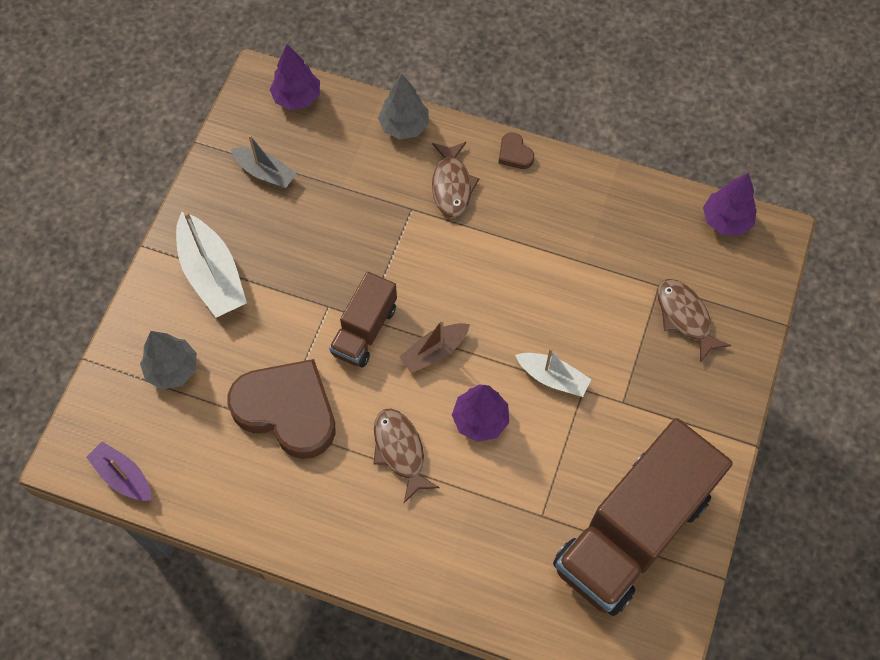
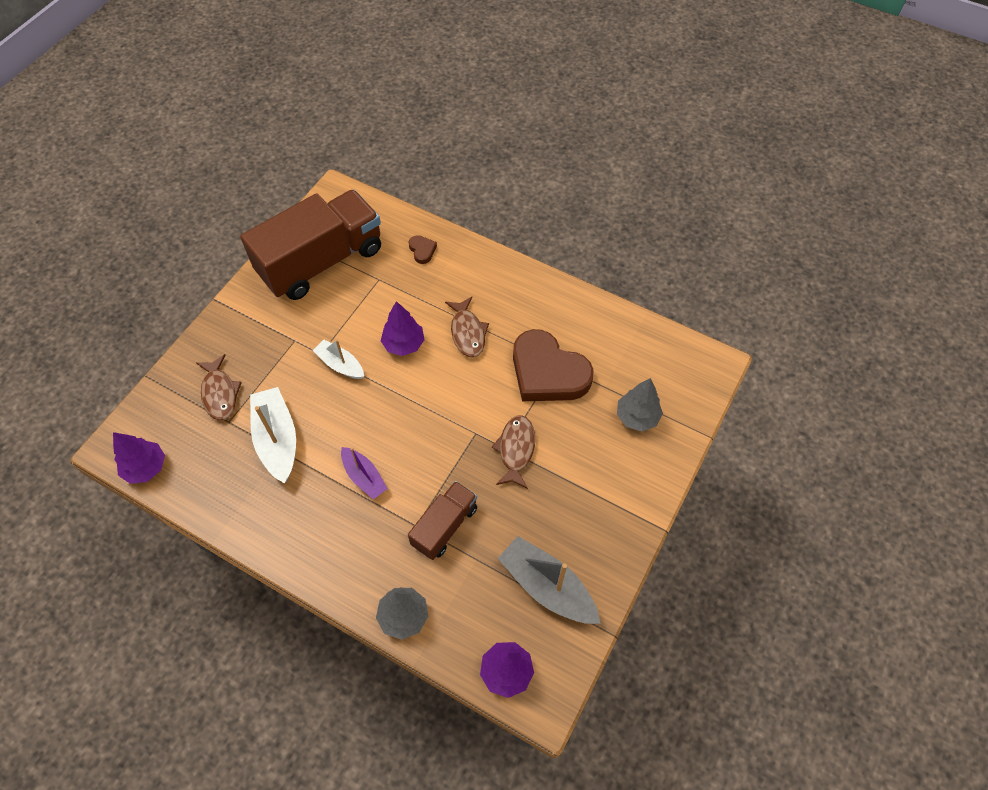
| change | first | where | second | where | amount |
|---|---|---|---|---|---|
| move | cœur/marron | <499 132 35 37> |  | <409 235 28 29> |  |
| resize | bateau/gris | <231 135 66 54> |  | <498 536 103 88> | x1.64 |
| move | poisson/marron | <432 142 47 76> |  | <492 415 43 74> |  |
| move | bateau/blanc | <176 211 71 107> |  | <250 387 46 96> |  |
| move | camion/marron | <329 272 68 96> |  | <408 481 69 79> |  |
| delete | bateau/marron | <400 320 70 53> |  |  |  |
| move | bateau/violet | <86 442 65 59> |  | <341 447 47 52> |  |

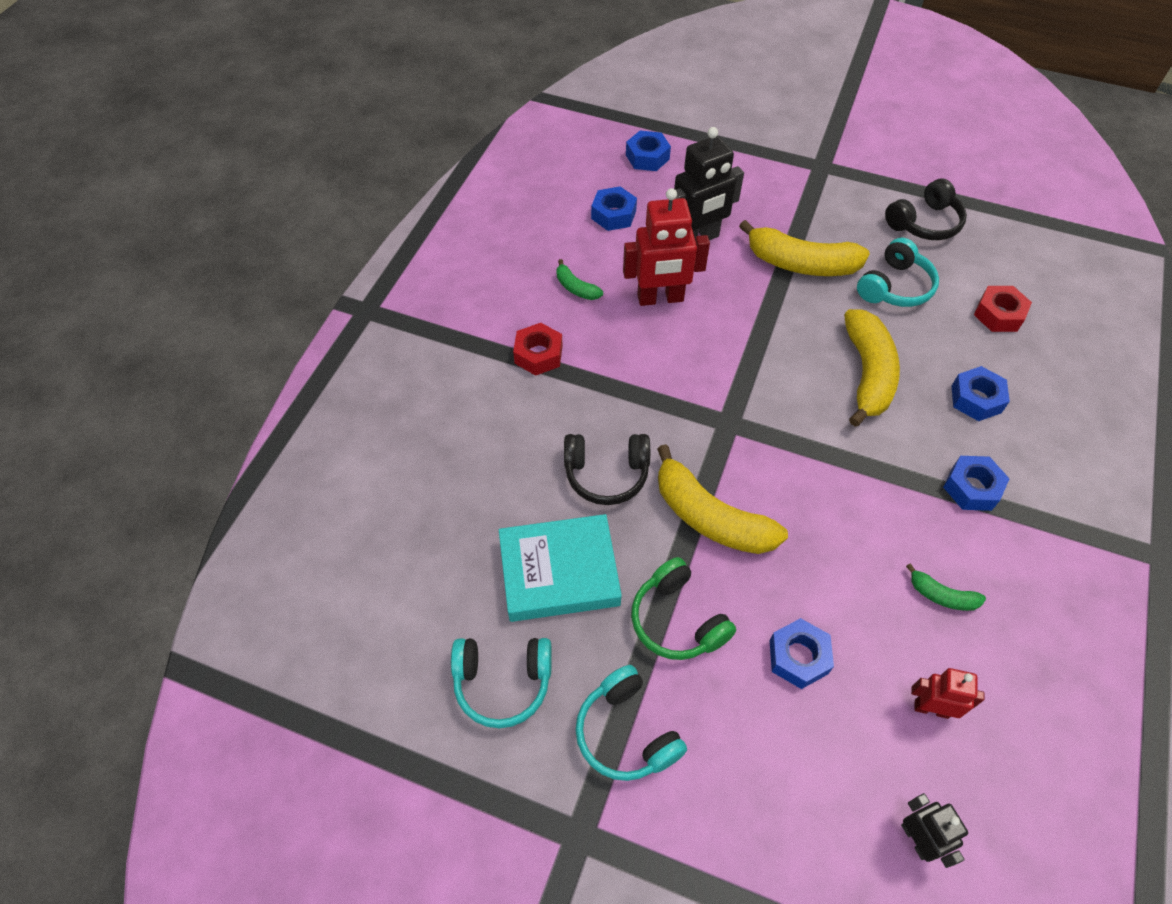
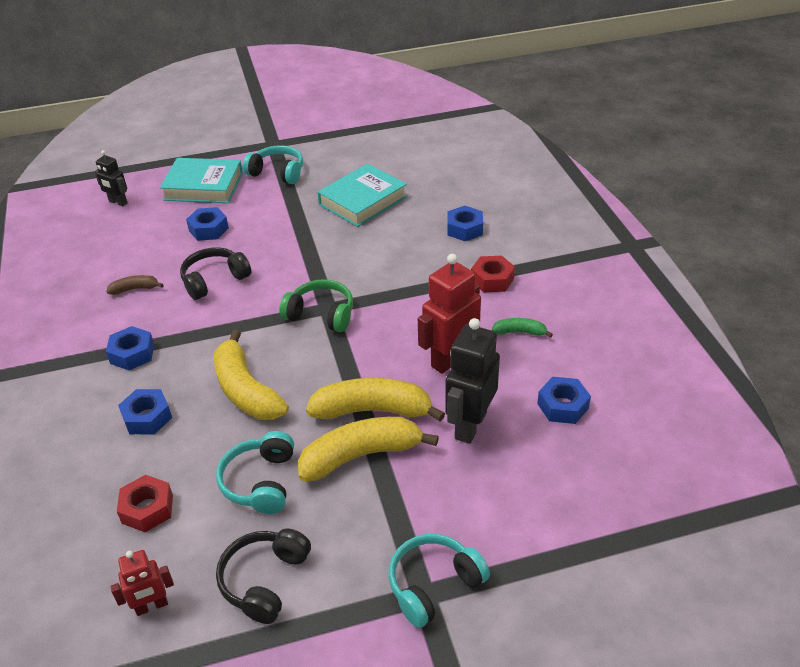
| change | first | where | second | where | amount |
|---|---|---|---|---|---|
| move | écrou/bleu | <626 131 45 40> |  | <447 206 36 35> |  |
| move | casque audio/noir | <564 434 86 71> |  | <180 247 71 53> |  |
| move | banane/jaune | <657 444 131 110> |  | <306 378 139 44> |  |
| move | casque audio/vert | <631 557 105 103> |  | <279 279 74 53> |  |
| recolor | banane/vert | <906 563 80 48> | banane/marron | <106 275 58 20> |  |
| move | casque audio/turquoise | <451 638 101 90> |  | <389 534 101 94> |  |
| move | robot/rouge | <911 668 73 51> |  | <110 550 64 66> |  |
| insert |  |  | livre/turquoise | <160 158 83 45> |  |

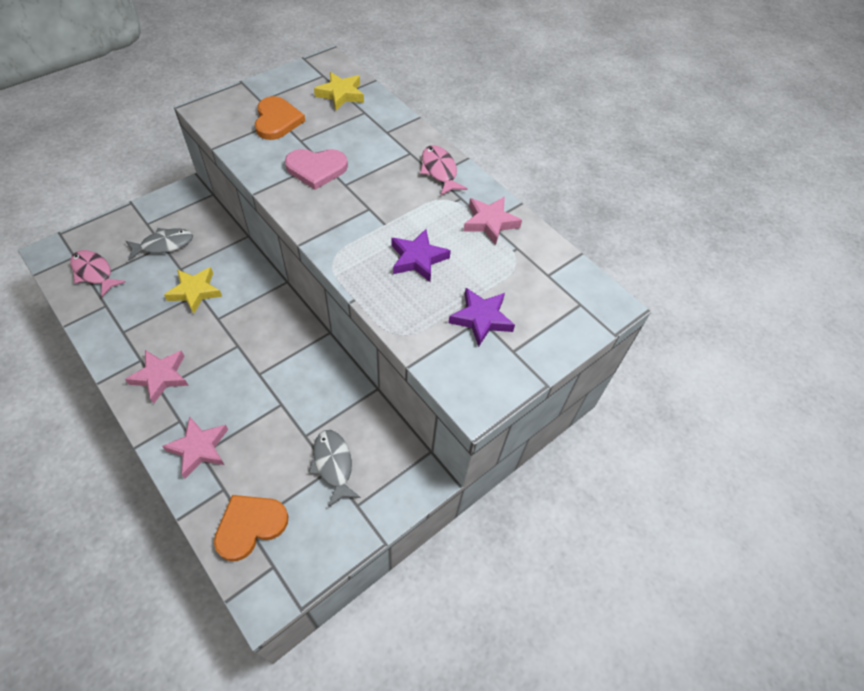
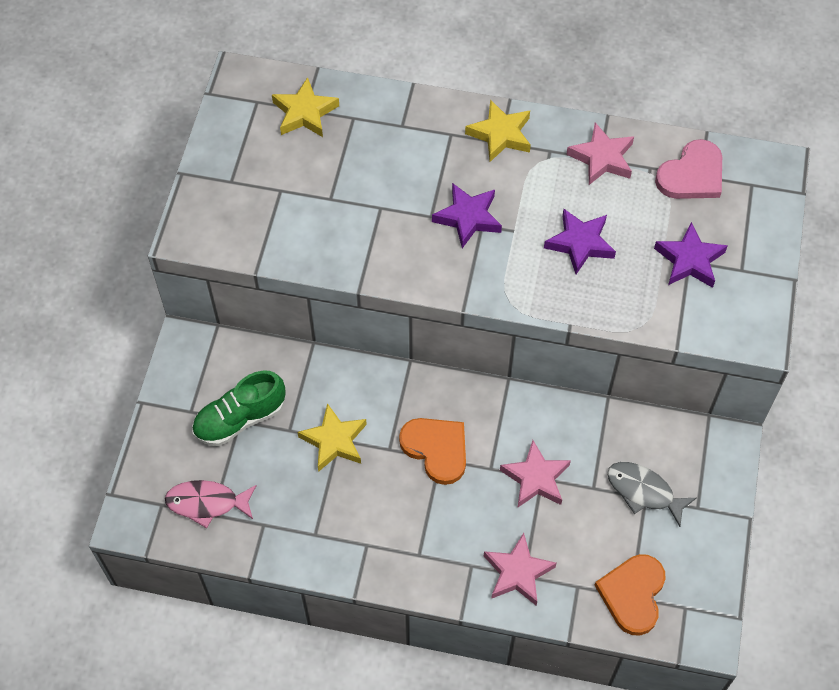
| change | first | where | second | where | amount |
|---|---|---|---|---|---|
| move | cœur/orange | <255 96 50 44> |  | <399 418 67 67> |  |
| replace | poisson/rose | <420 145 47 50> | étoile/jaune | <465 100 66 62> |  |
| move | cœur/rose | <285 149 63 41> |  | <655 139 67 60> |  |
| replace | poisson/gris | <126 228 67 32> | chaussure/vert | <192 371 93 75> |  |
| move | étoile/rose | <125 350 64 54> |  | <500 440 71 68> |  |
| insert |  |  | étoile/violet | <432 183 70 65> |  |

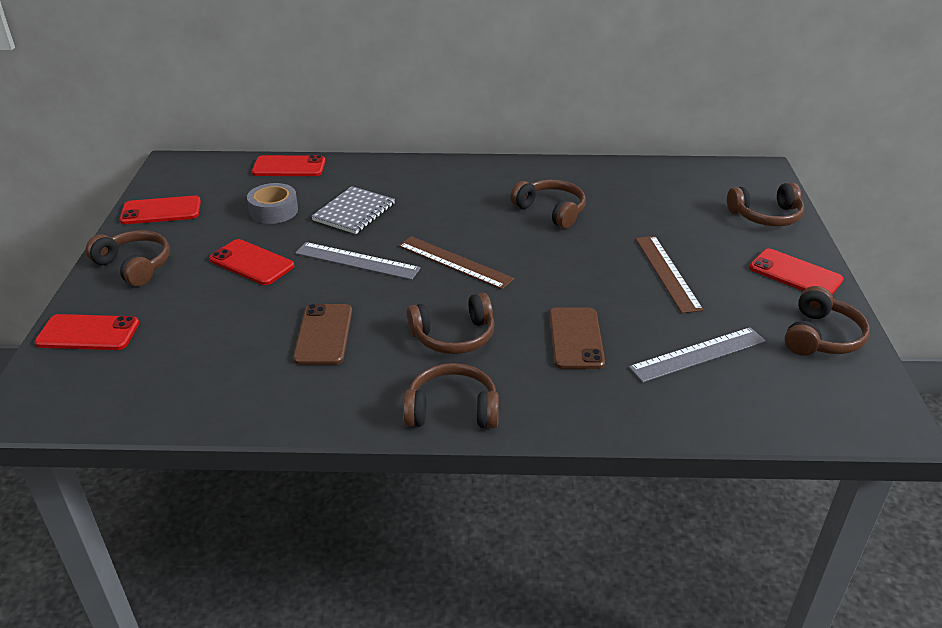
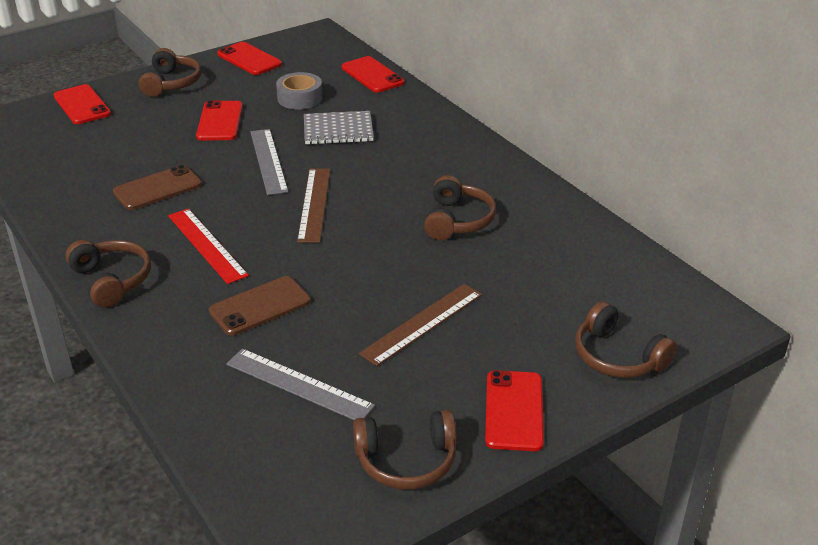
| change | first | where | second | where | amount |
|---|---|---|---|---|---|
| replace | casque audio/marron | <407 293 88 61> | règle/rouge | <168 208 81 76> |  |

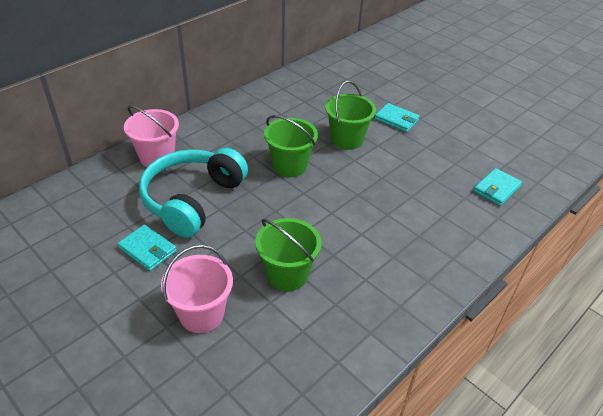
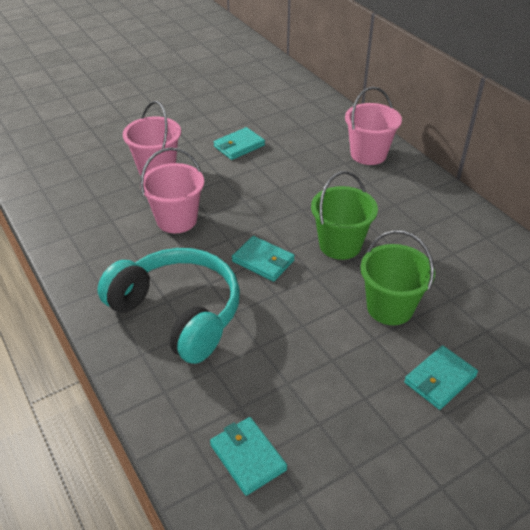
| change | first | where | second | where | amount |
|---|---|---|---|---|---|
| move | casque audio/turquoise | <139 148 109 90> |  | <97 248 143 116> |  |
| recolor | seau/vert | <255 218 66 73> | seau/rose | <140 148 64 85> |  |
| insert |  |  | portefeuille/turquoise | <232 236 63 46> |  |

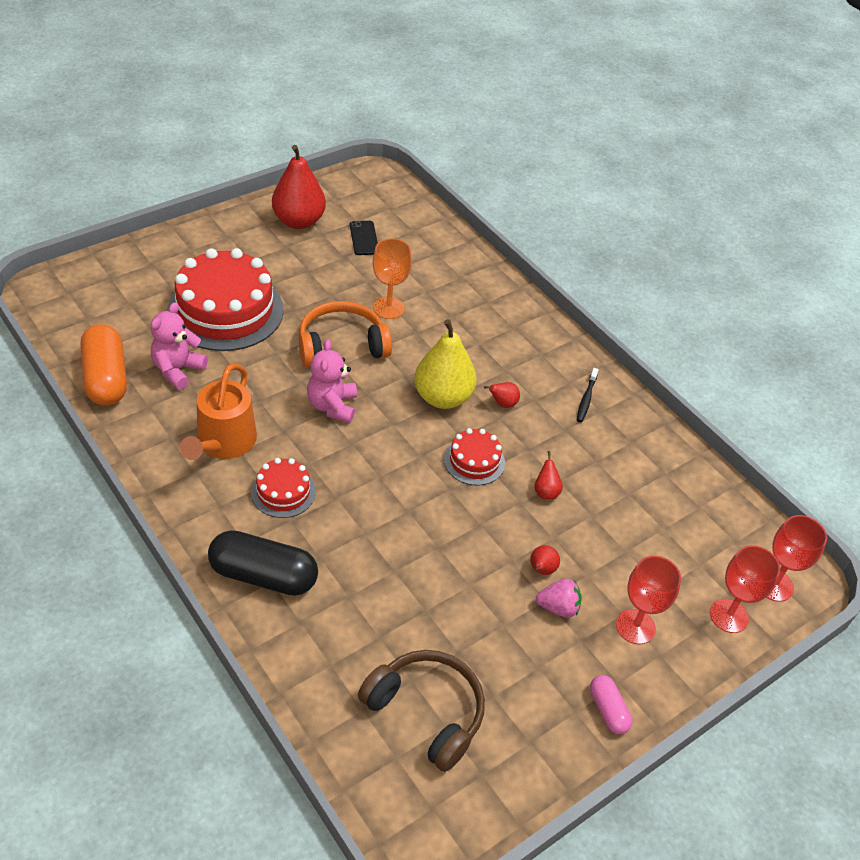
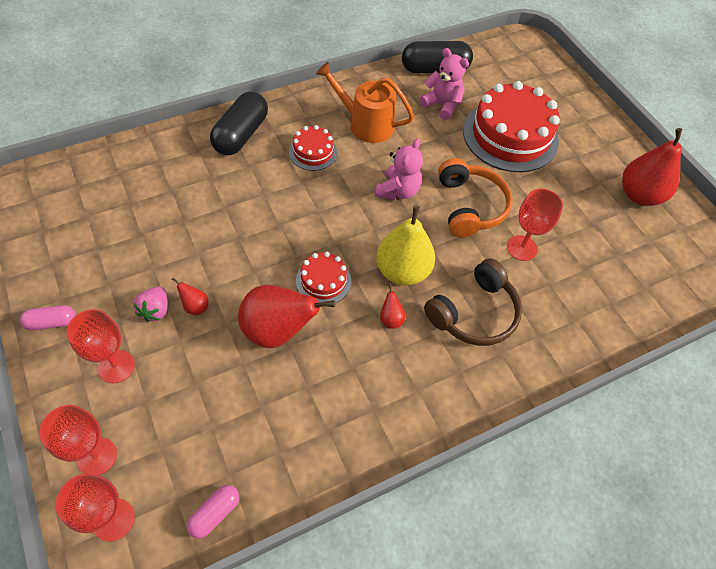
| change | first | where | second | where | amount |
|---|---|---|---|---|---|
| delete | téléphone/noir | <350 221 28 34> |  |  |  |
| recolor | verre à pied/orange | <373 238 39 81> | verre à pied/rouge | <507 189 56 72> |  |
| recolor | gélule/orange | <80 324 47 81> | gélule/noir | <402 41 71 32> |  |
| rotate | ours en peluche/rose | <307 340 50 83> |  | <375 139 48 62> | 105 degrees clockwise |
| delete | brosse à dents/noir | <577 368 22 54> |  |  |  |
| resize | poire/rouge | <534 451 29 48> |  | <238 285 98 63> | x2.35 |
| move | casque audio/marron | <358 650 127 122> |  | <424 258 98 88> |  |
| insert |  |  | gélule/rose | <187 485 52 54> |  |

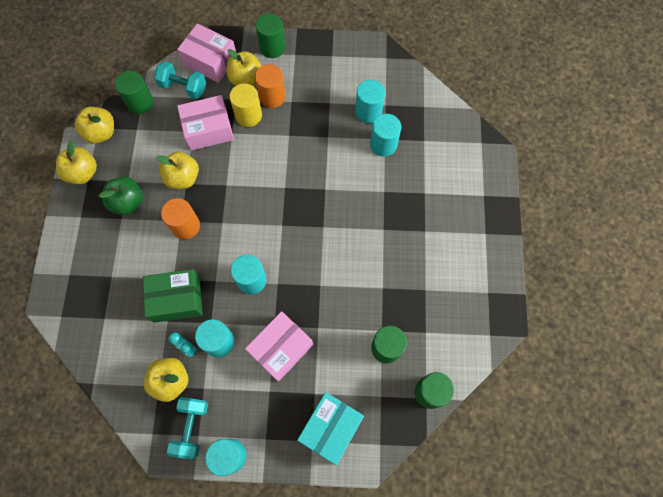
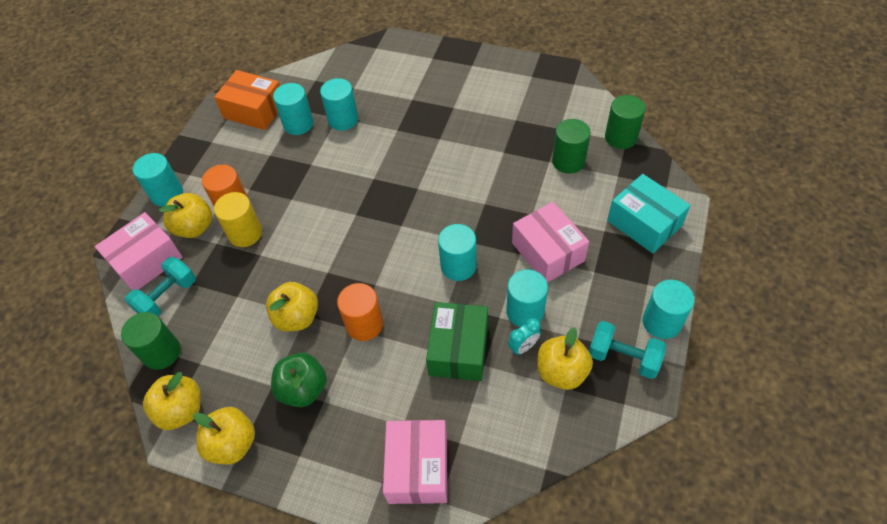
| change | first | where | second | where | amount |
|---|---|---|---|---|---|
| recolor | cylindre/vert | <256 14 29 44> | cylindre/turquoise | <133 153 50 54> |  |
| move | boîte/rose | <177 95 57 56> |  | <383 420 64 84> |  |
| insert |  |  | boîte/orange | <214 70 66 60> |  |

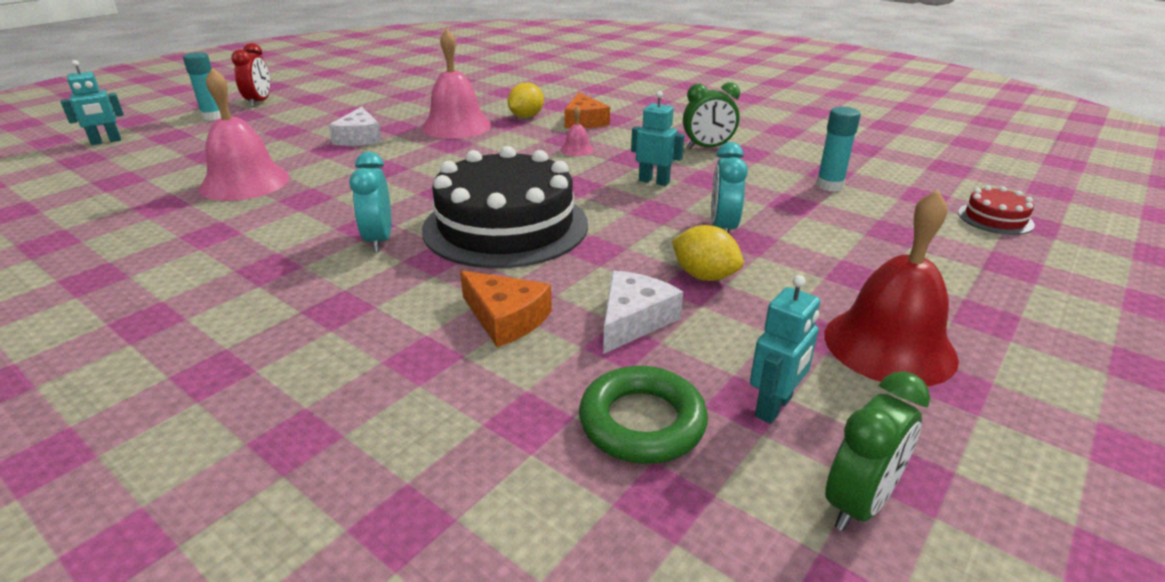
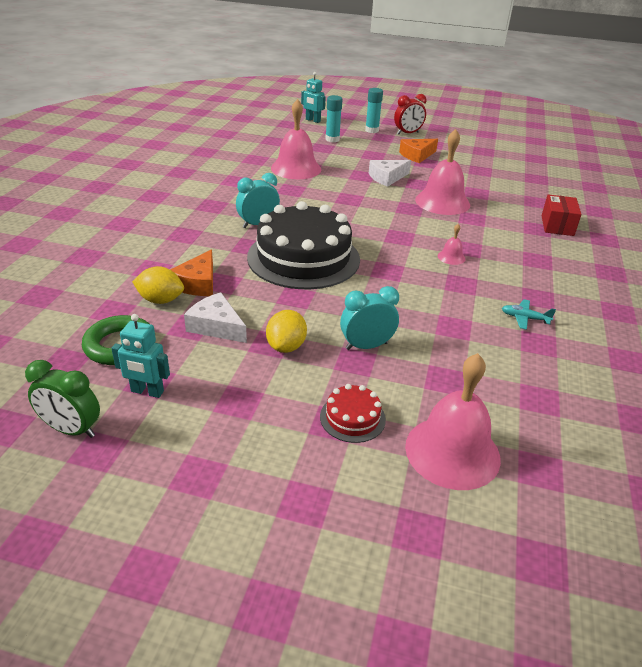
| change | first | where | second | where | amount |
|---|---|---|---|---|---|
| move | citron/jaune | <508 83 36 35> |  | <132 266 52 38> |  |
| replace | réveil/vert | <683 83 57 66> | avion/turquoise | <502 299 54 31> |  |
| delete | robot/turquoise | <631 91 54 95> |  |  |  |
| move | fromage/orange | <564 93 46 35> |  | <399 139 39 24> |  |
| move | bâton de colle/turquoise | <816 107 45 85> |  | <325 95 17 47> |  |
| move | gâteau/rouge | <958 185 77 50> |  | <320 384 66 59> |  |
| delete | cloche/rouge | <824 189 135 197> |  |  |  |
| rotate | fromage/blanc | <603 270 80 84> |  | <184 292 63 51> | 150 degrees counterclockwise |
| insert |  |  | boîte/rouge | <541 194 41 42> |  |
| insert |  |  | cloche/rose | <405 353 96 137> |  |

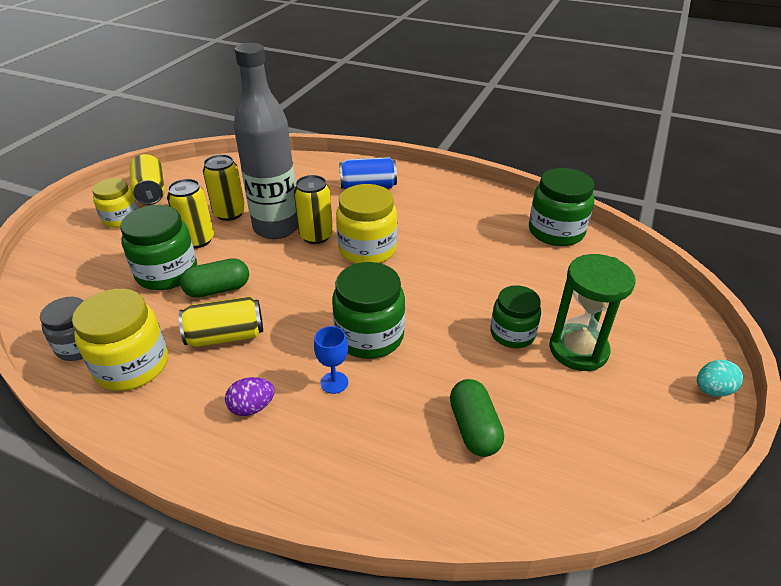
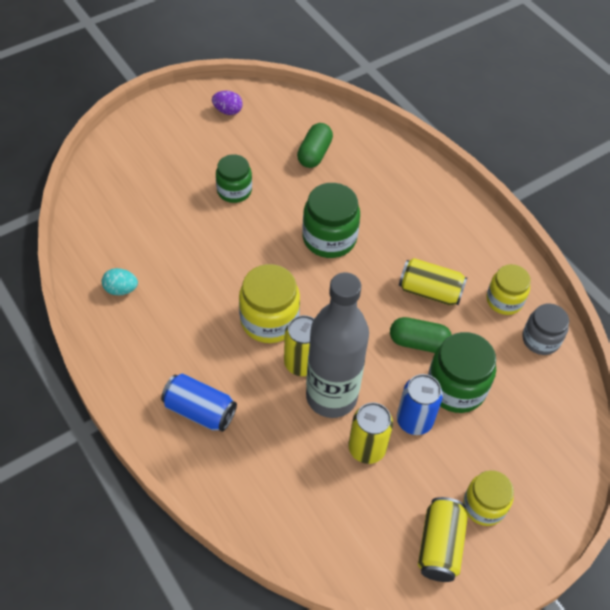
| change | first | where | second | where | amount |
|---|---|---|---|---|---|
| delete | bocal/vert | <529 168 66 78> |  |  |  |
| recolor | canette/jaune | <167 179 47 69> | canette/bleu | <397 374 46 61> |  |
| delete | sablier/vert | <549 254 86 117> |  |  |  |
| resize | bocal/jaune | <72 289 96 102> |  | <487 264 44 51> | x0.66 |
| delete | verre à pied/bleu | <314 326 34 68> |  |  |  |
| move | œuf/turquoise | <697 360 46 37> |  | <102 268 36 27> |  |
| move | œuf/violet | <225 377 50 39> |  | <212 91 31 24> |  |

